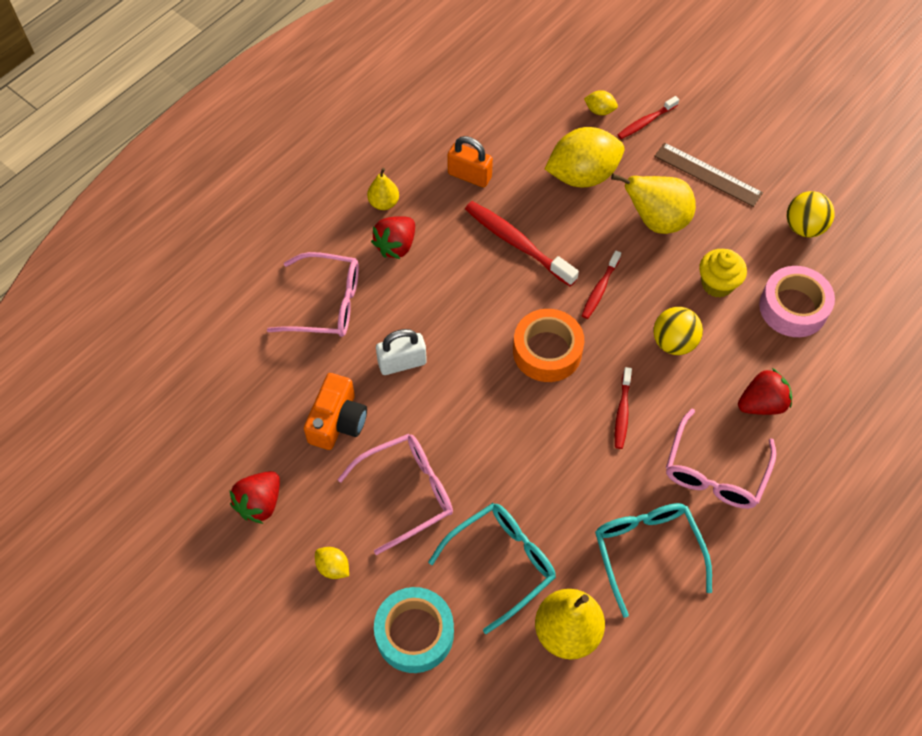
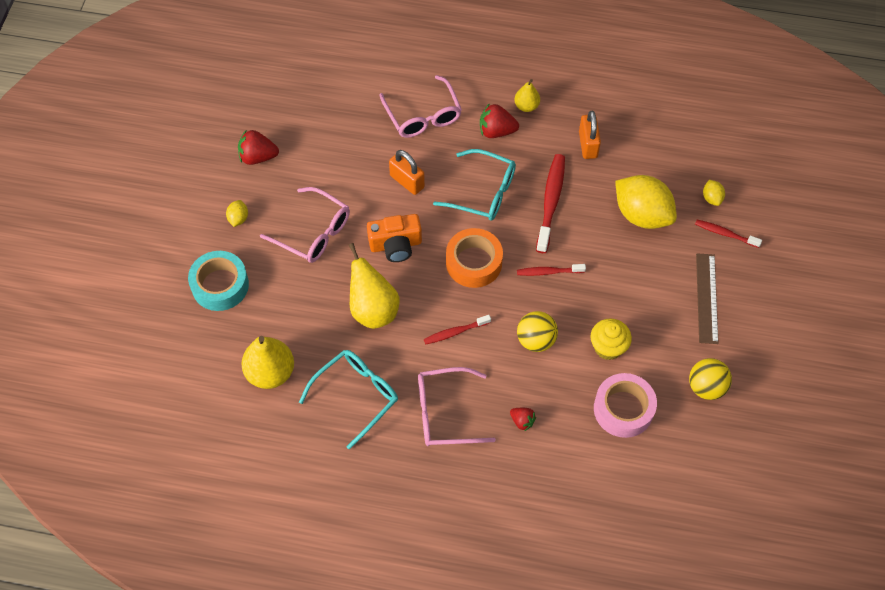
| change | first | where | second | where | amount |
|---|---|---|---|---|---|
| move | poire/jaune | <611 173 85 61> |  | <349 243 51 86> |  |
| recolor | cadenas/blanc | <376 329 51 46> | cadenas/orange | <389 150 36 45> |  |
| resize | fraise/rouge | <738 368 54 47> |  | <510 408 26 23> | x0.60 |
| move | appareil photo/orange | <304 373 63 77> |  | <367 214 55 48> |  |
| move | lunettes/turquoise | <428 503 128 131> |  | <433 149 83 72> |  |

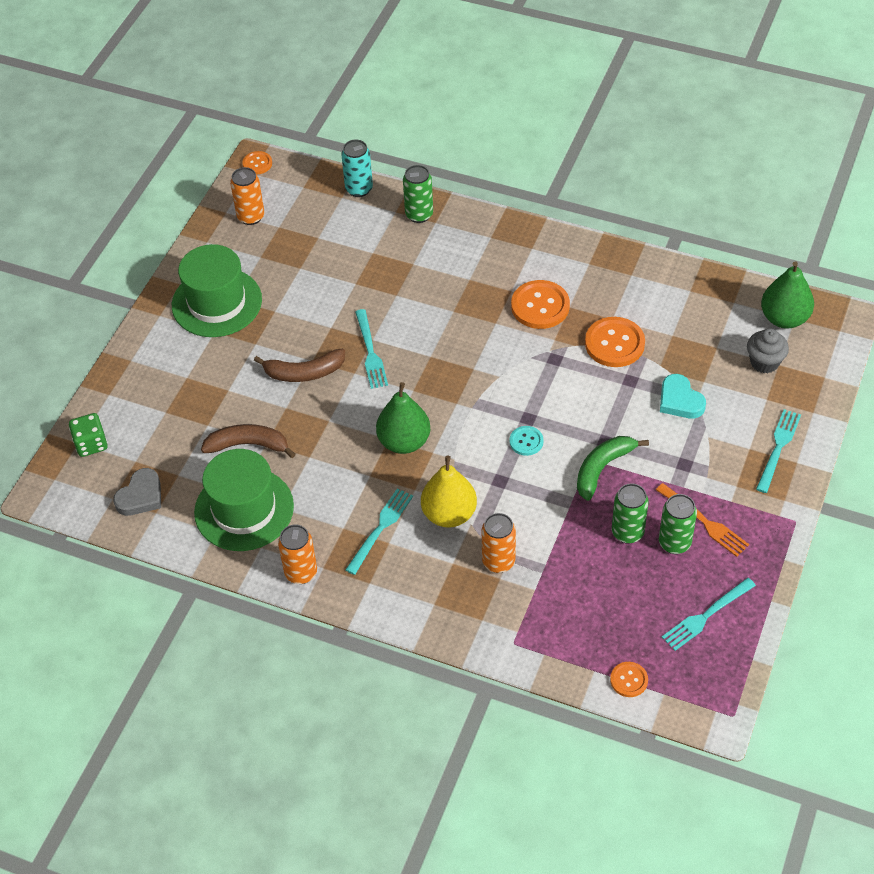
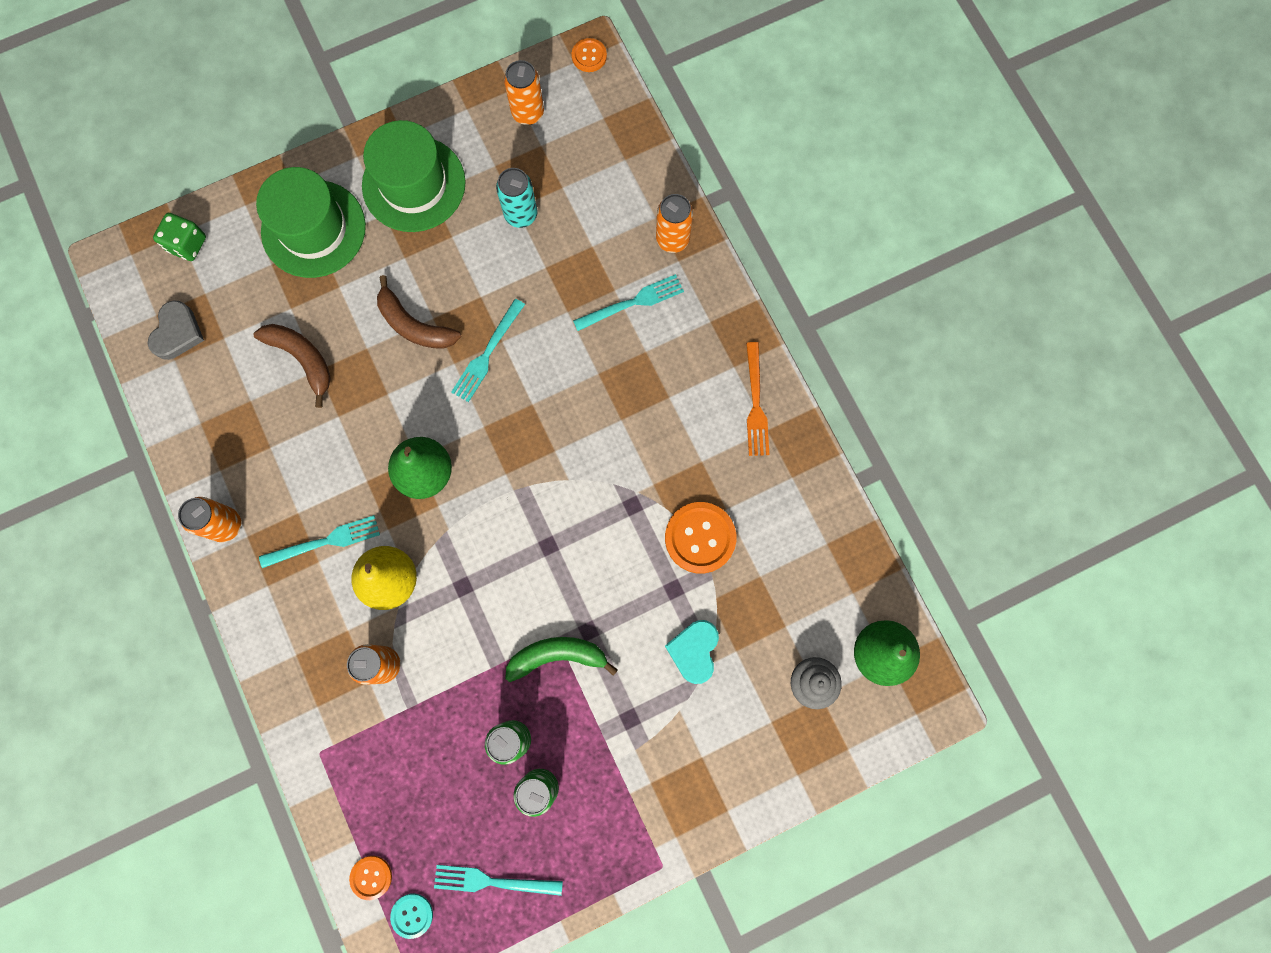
| change | first | where | second | where | amount |
|---|---|---|---|---|---|
| move | canette/turquoise | <341 139 32 58> |  | <496 168 41 60> |  |
| recolor | canette/vert | <403 165 30 58> | canette/orange | <656 194 37 59> |  |
| delete | bouton/orange | <511 280 59 49> |  |  |  |
| move | fourchette/turquoise | <756 409 45 84> |  | <573 274 111 57> |  |
| move | bouton/turquoise | <509 426 35 30> |  | <390 893 43 46> |  |
| move | chapeau/vert | <194 449 100 102> |  | <256 167 110 111> |  |
| rotate | cœur/gris | <113 468 48 48> |  | <148 300 56 60> | 60 degrees counterclockwise |
| move | fourchette/orange | <656 483 93 74> |  | <746 342 24 114> |  |

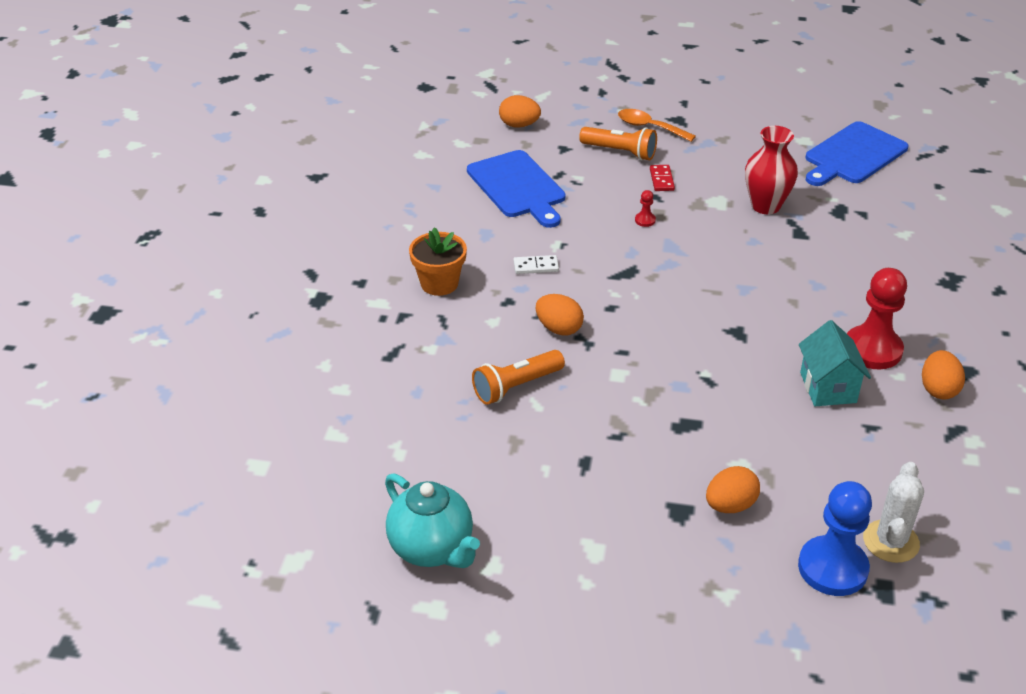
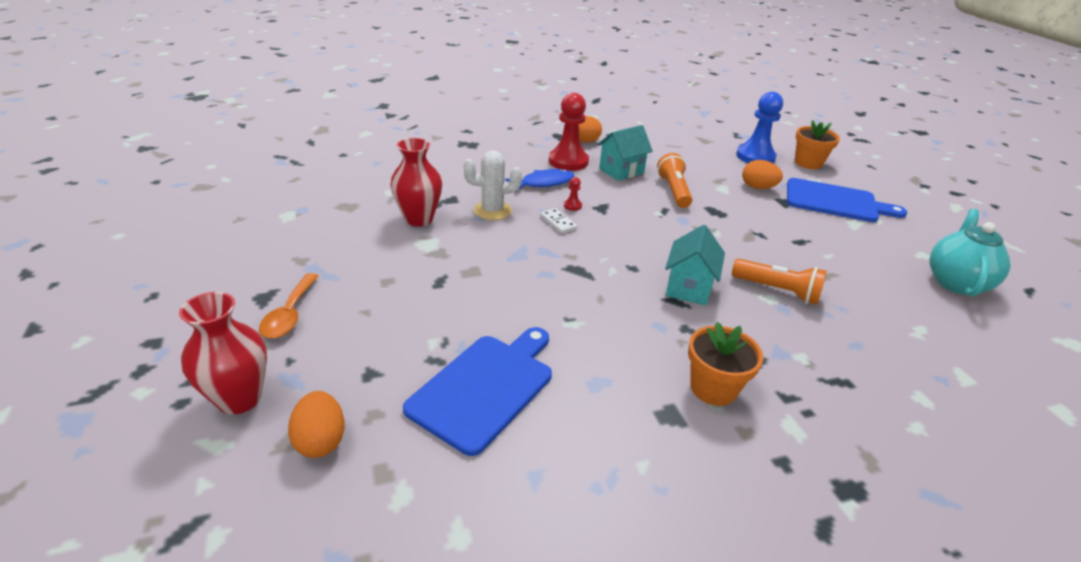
| change | first | where | second | where | amount |
|---|---|---|---|---|---|
| move | planche à découper/bleu | <806 121 102 65> |  | <787 178 120 44> |  |
| move | lampe de poche/orange | <579 127 78 34> |  | <657 153 35 55> |  |
| delete | domino/rouge | <650 165 25 26> |  |  |  |
| move | pion/rouge | <635 190 21 37> |  | <564 177 18 34> |  |
| move | domino/blanc | <513 255 46 19> |  | <540 208 37 26> |  |
| replace | œuf/orange | <536 294 48 41> | maison/turquoise | <665 225 60 81> |  |
| move | cactus/blanc | <863 462 61 101> |  | <464 150 58 70> |  |
| insert |  |  | pot de fleurs/orange | <795 120 45 49> |  |
| insert |  |  | poisson/bleu | <505 169 69 23> |  |
| insert |  |  | vase/rouge | <179 292 88 122> |  |

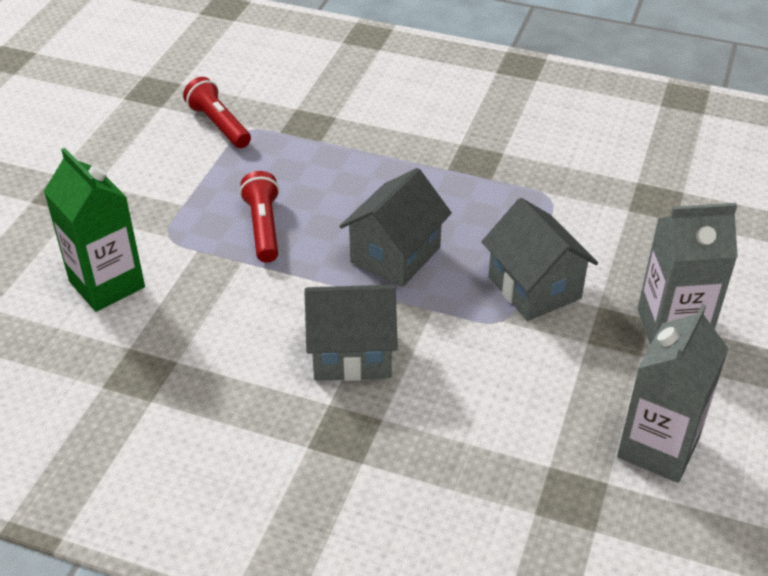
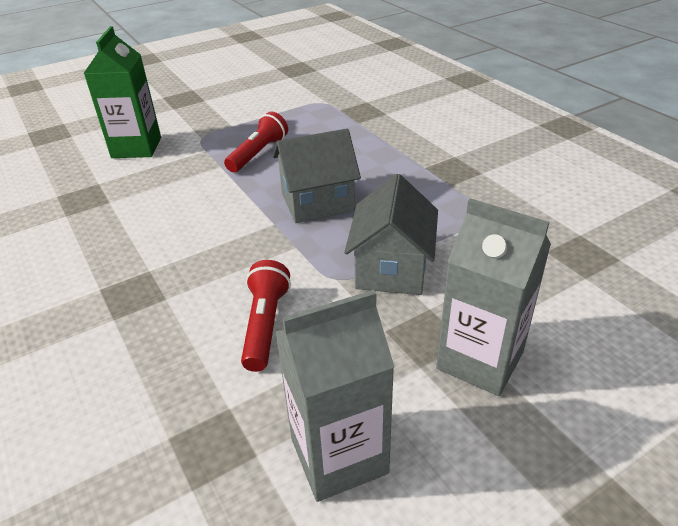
| change | first | where | second | where | amount |
|---|---|---|---|---|---|
| move | lampe de poche/rouge | <183 77 68 71> |  | <241 260 50 112> |  |
| delete | maison/gris | <304 285 94 96> |  |  |  |

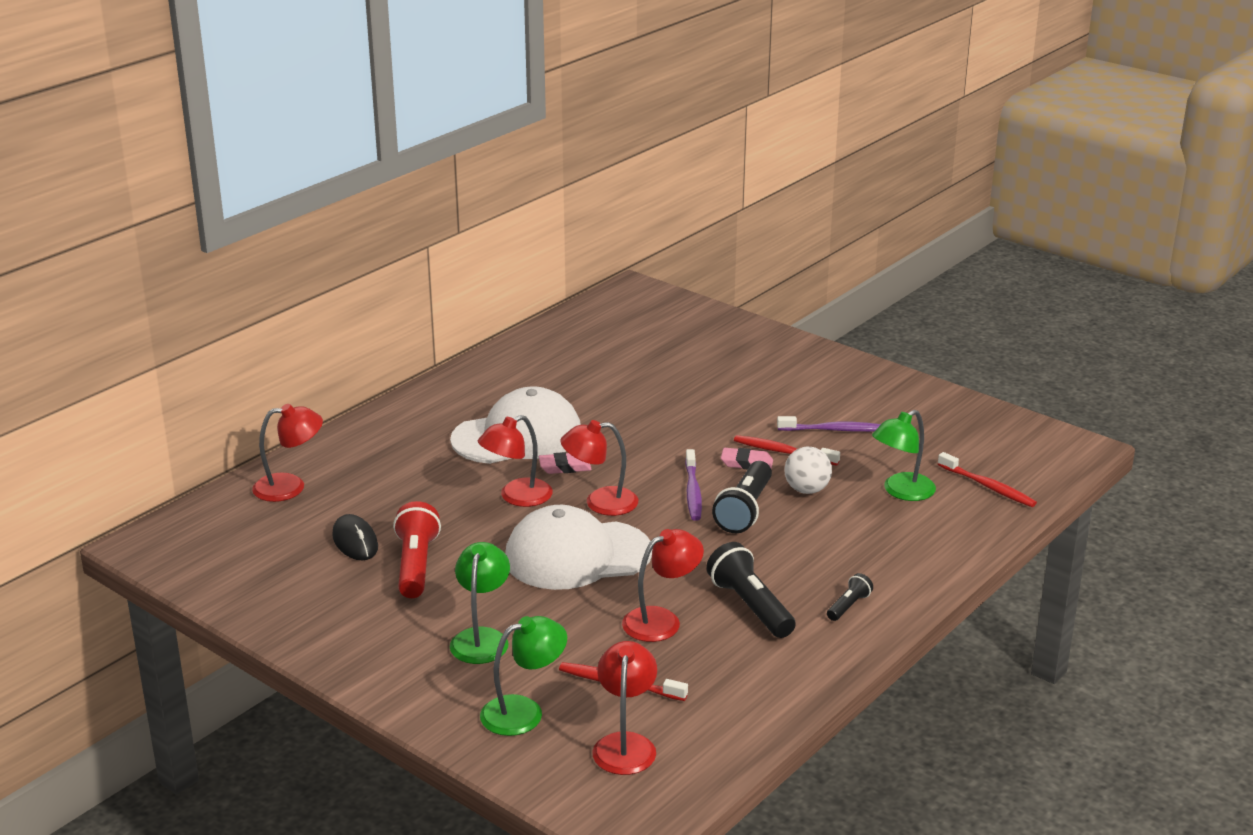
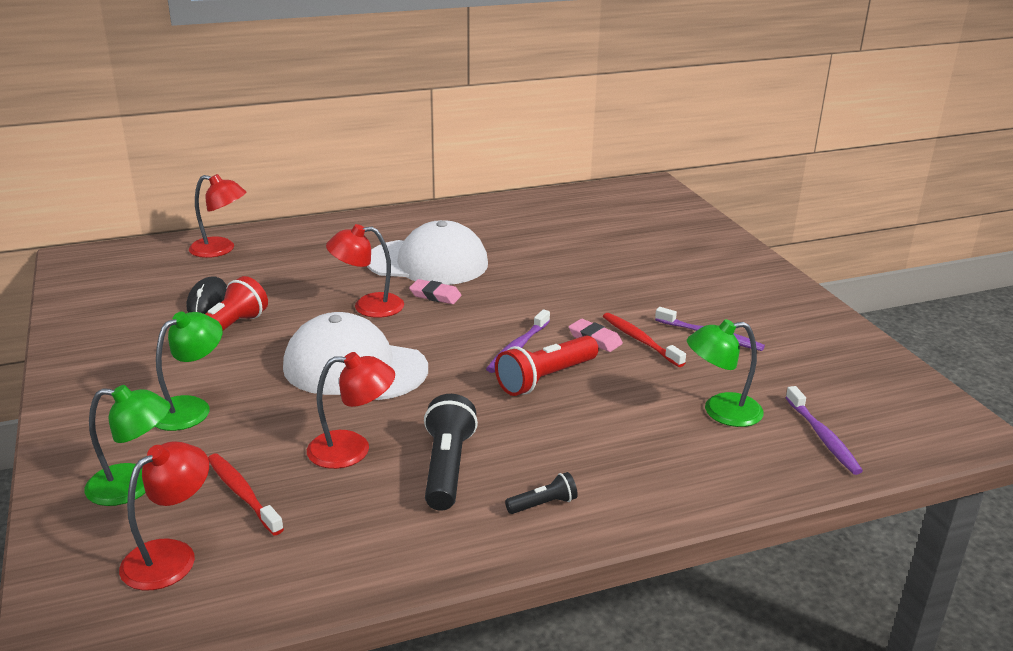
| change | first | where | second | where | amount |
|---|---|---|---|---|---|
| delete | lampe/rouge | <561 420 77 96> |  |  |  |
| delete | balle/blanc | <785 447 47 47> |  |  |  |
| recolor | brosse à dents/rouge | <938 452 99 55> | brosse à dents/violet | <785 386 78 89> |  |
| recolor | lampe de poche/noir | <712 461 60 72> | lampe de poche/rouge | <495 335 104 61> |  |

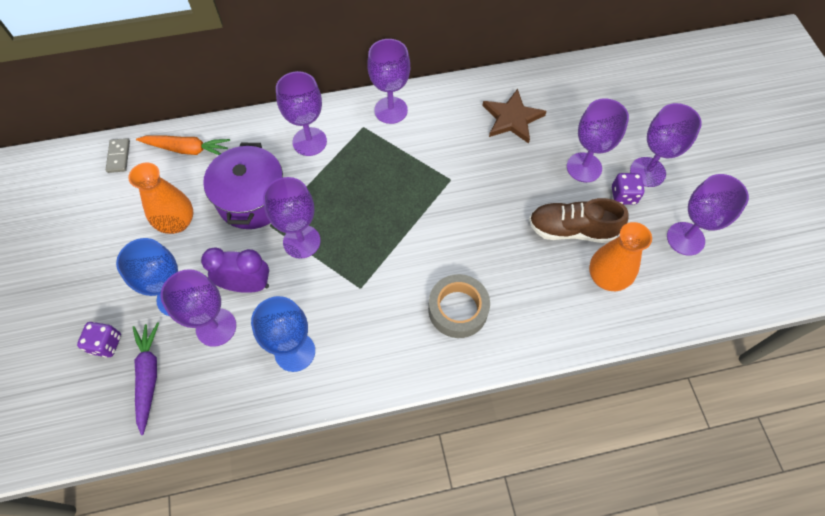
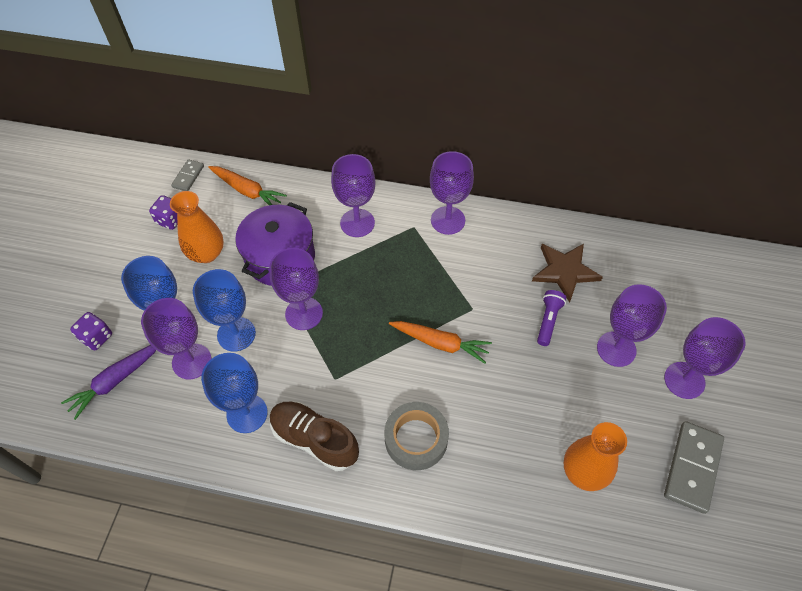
| change | first | where | second | where | amount |
|---|---|---|---|---|---|
| move | dé/violet | <612 173 33 32> |  | <149 195 28 35> |  |
| replace | verre à pied/violet | <667 174 82 82> | domino/gris | <664 421 60 93> |  |
| move | chaussure/marron | <529 198 100 45> |  | <270 401 89 70> |  |
| replace | réveil/violet | <201 248 68 45> | verre à pied/bleu | <193 269 63 83> |  |
| rotate | carotte/violet | <133 322 26 113> |  | <61 345 95 75> | 150 degrees counterclockwise |
| insert |  |  | lampe de poche/violet | <537 290 29 56> |  |
| insert |  |  | carotte/orange | <389 321 103 43> |  |

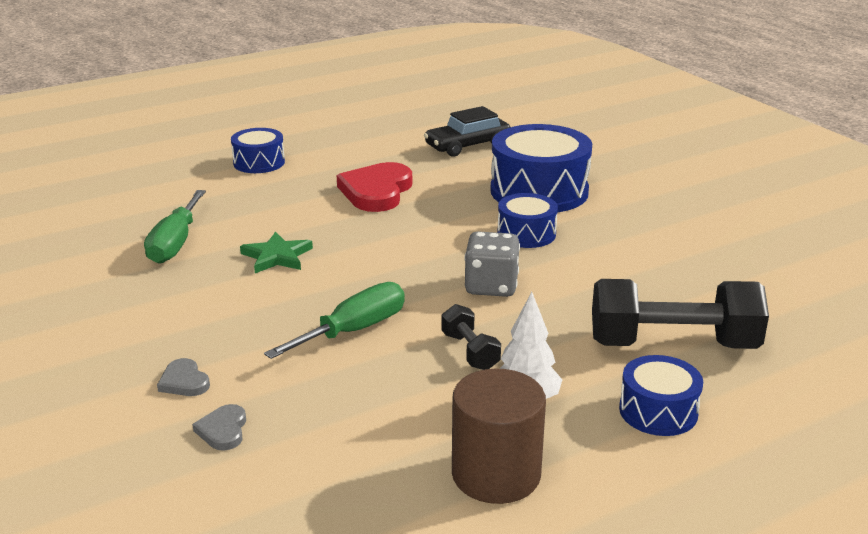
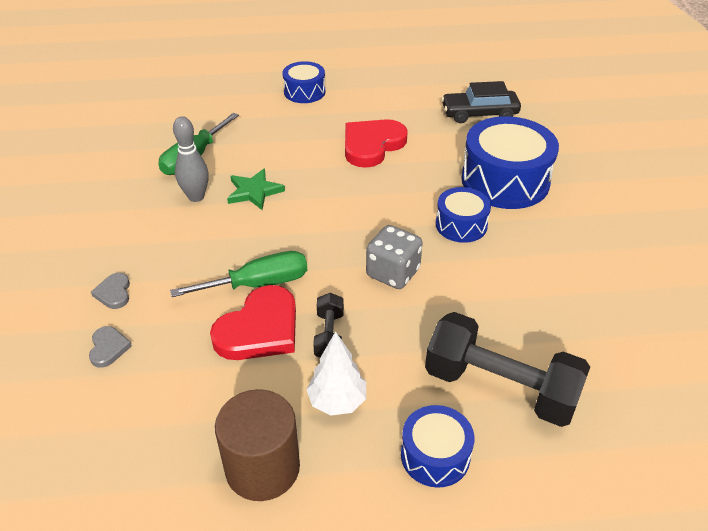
| change | first | where | second | where | amount |
|---|---|---|---|---|---|
| rotate | cœur/gris | <192 404 54 47> |  | <89 326 43 42> | 150 degrees clockwise |
| insert |  |  | quille/gris | <173 116 36 86> |  |
| insert |  |  | cœur/rouge | <210 285 86 75> |  |

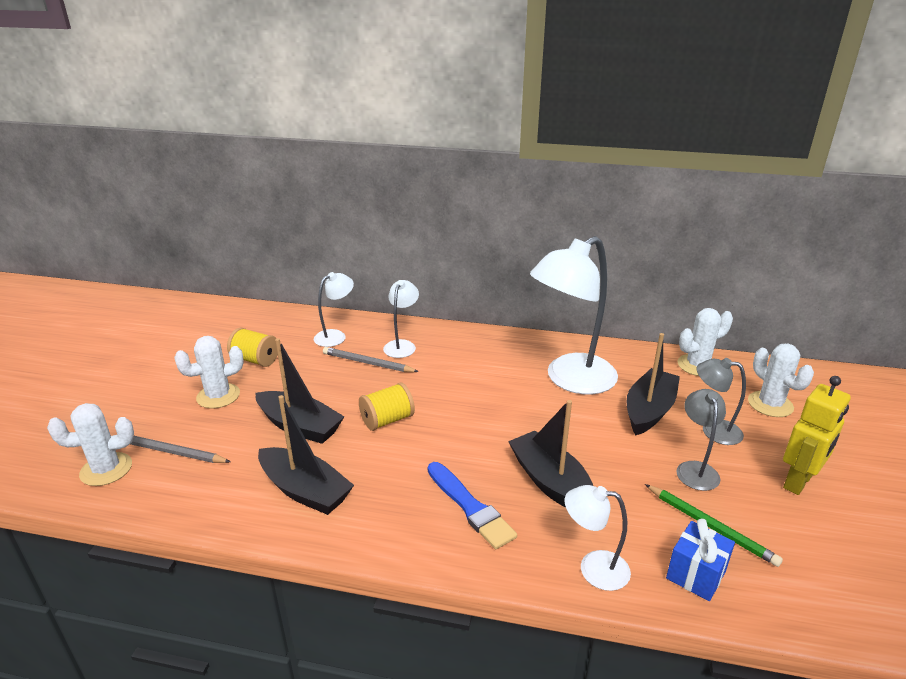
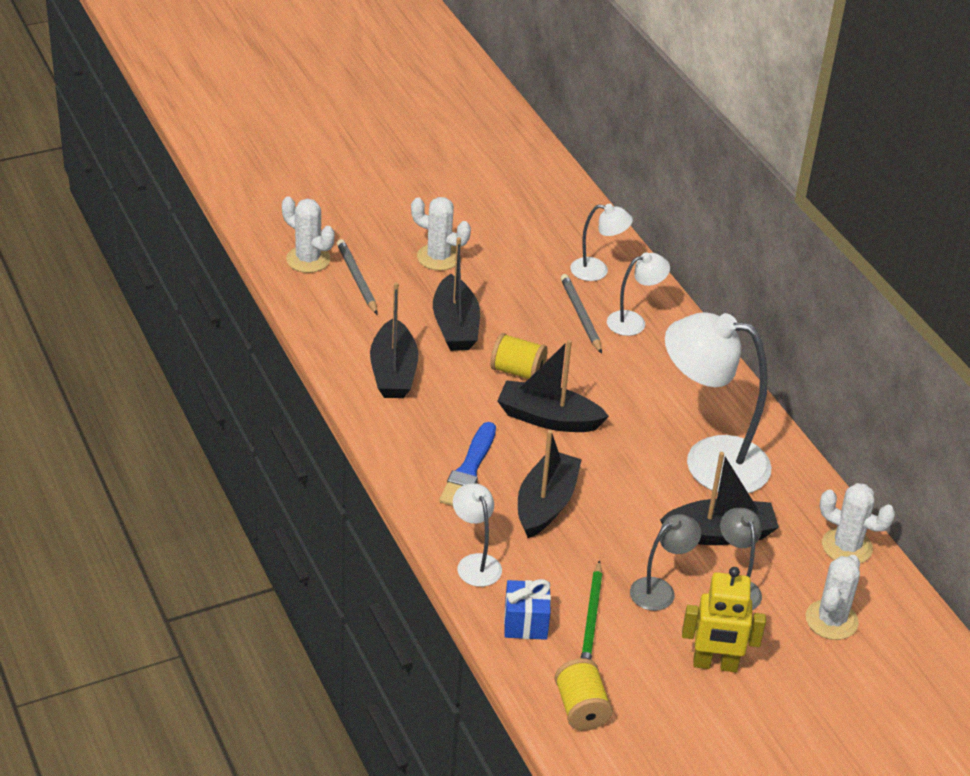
| change | first | where | second | where | amount |
|---|---|---|---|---|---|
| move | bobine/jaune | <227 328 51 39> |  | <555 658 58 73> |  |
| insert |  |  | bateau/noir | <497 339 112 93> |  |

